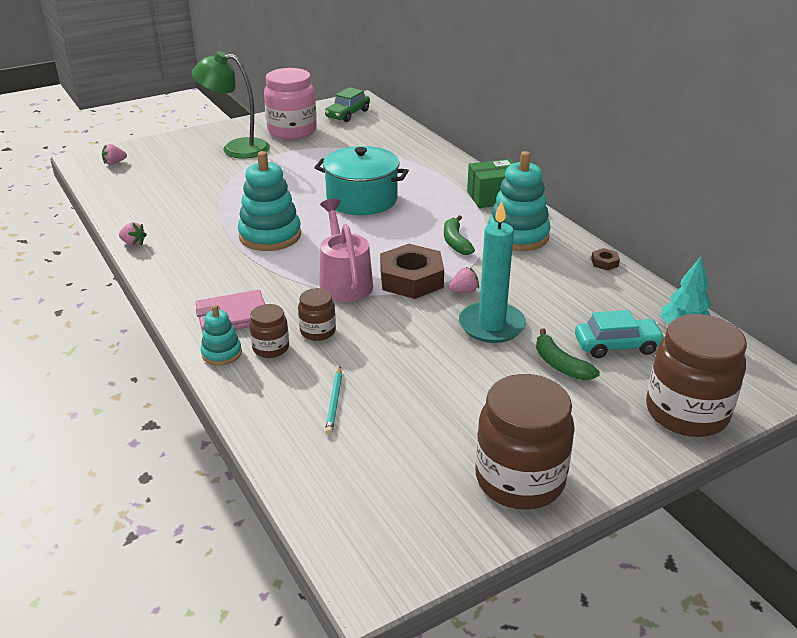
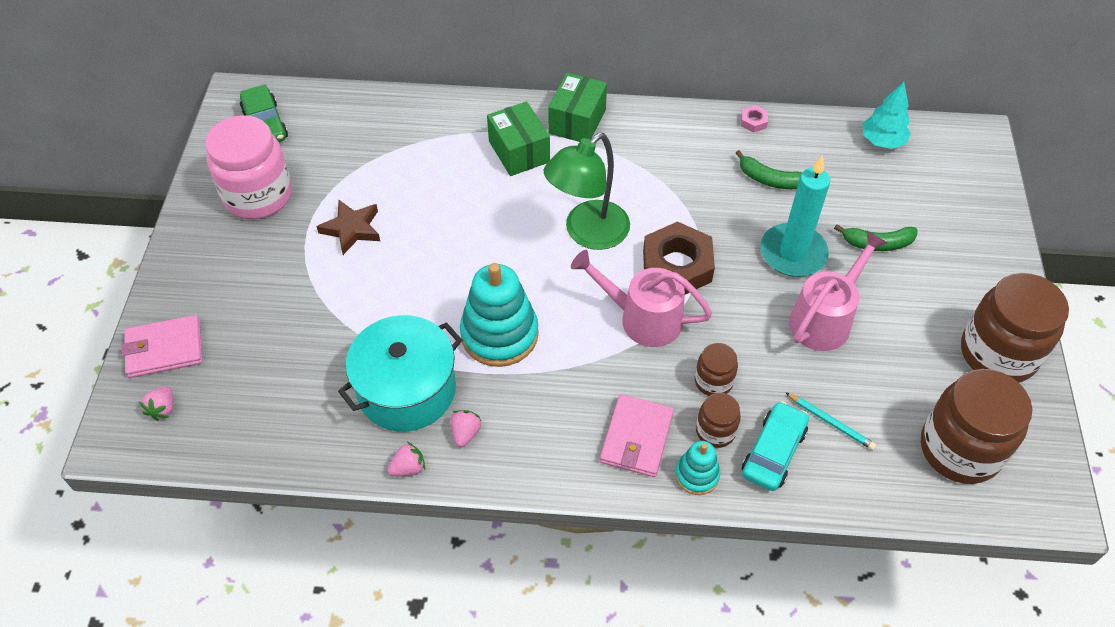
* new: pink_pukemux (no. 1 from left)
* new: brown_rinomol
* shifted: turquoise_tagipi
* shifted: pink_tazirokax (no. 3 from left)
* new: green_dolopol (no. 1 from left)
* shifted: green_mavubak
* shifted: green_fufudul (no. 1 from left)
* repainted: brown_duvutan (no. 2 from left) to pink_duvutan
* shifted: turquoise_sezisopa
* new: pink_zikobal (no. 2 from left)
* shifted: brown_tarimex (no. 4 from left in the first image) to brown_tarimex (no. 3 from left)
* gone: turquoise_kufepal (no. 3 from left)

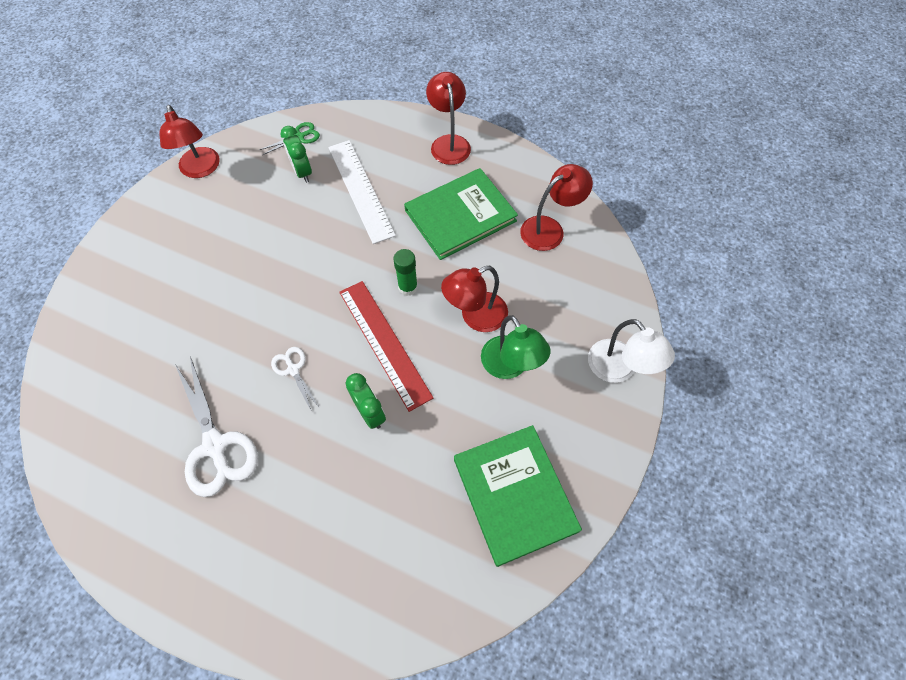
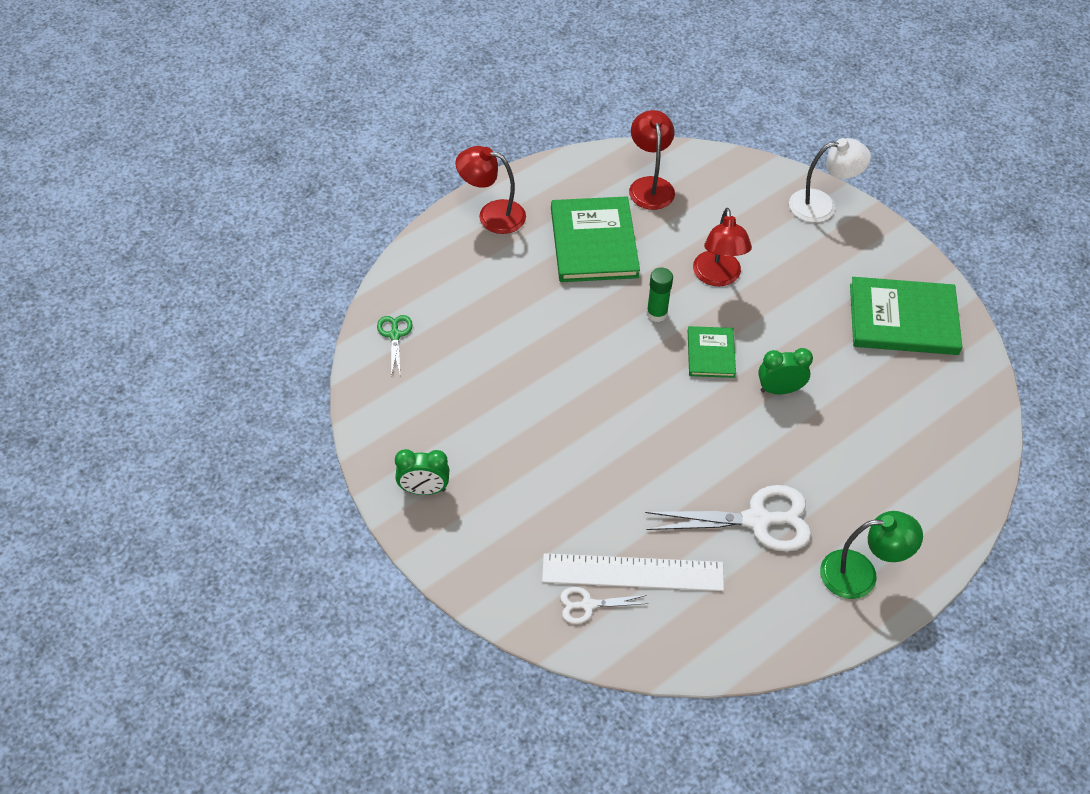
* shifted: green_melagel (no. 1 from left)
* shifted: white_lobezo
* shifted: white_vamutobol (no. 2 from left in the first image) to white_vamutobol (no. 1 from left)
* swapped: red_lobezo to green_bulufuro (no. 2 from left)
* shifted: green_mavubak
* gone: red_mavubak (no. 1 from left)

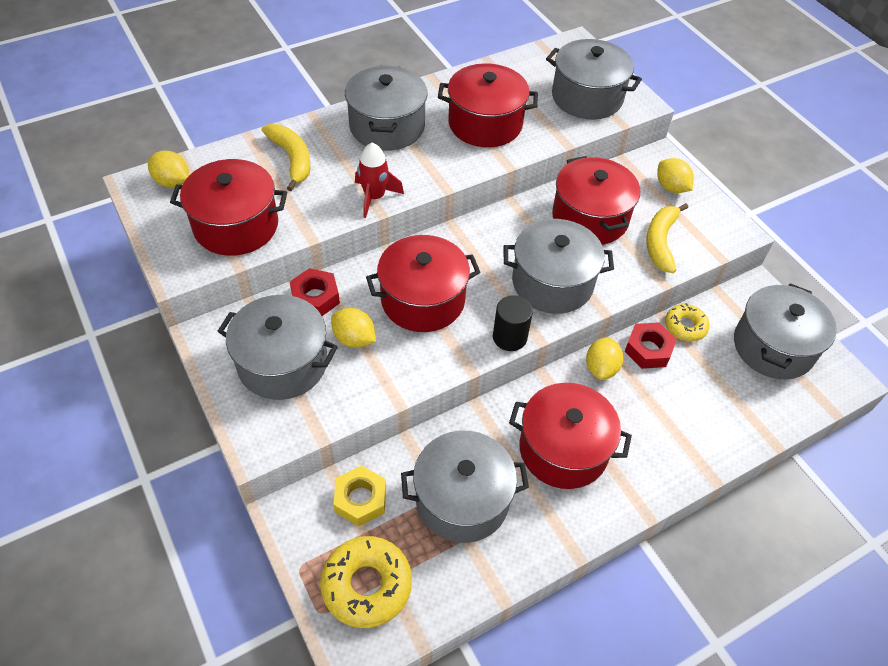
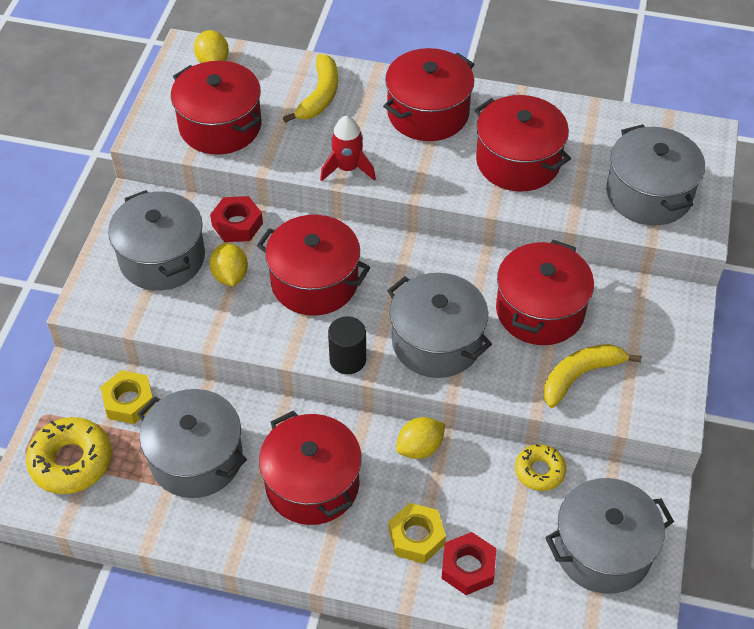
* repainted: grey_tagipi (no. 2 from left) to red_tagipi (no. 4 from left)
* new: yellow_duvutan (no. 2 from left)
* shifted: red_duvutan (no. 2 from left)
* gone: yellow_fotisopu (no. 4 from left)

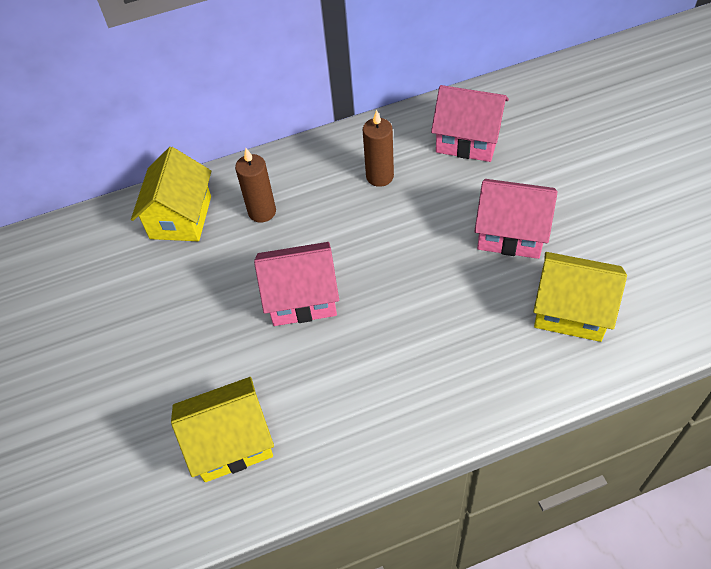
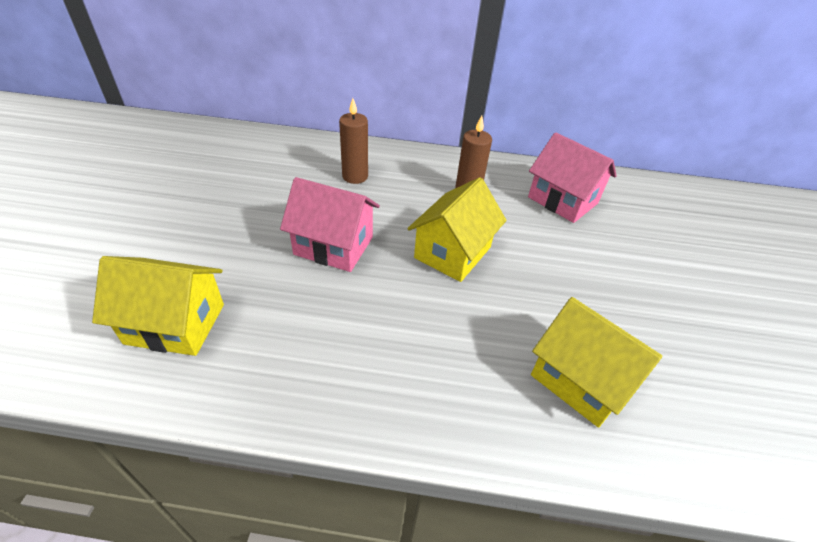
* shifted: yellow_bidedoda (no. 1 from left in the first image) to yellow_bidedoda (no. 2 from left)
* gone: pink_bidedoda (no. 3 from left)

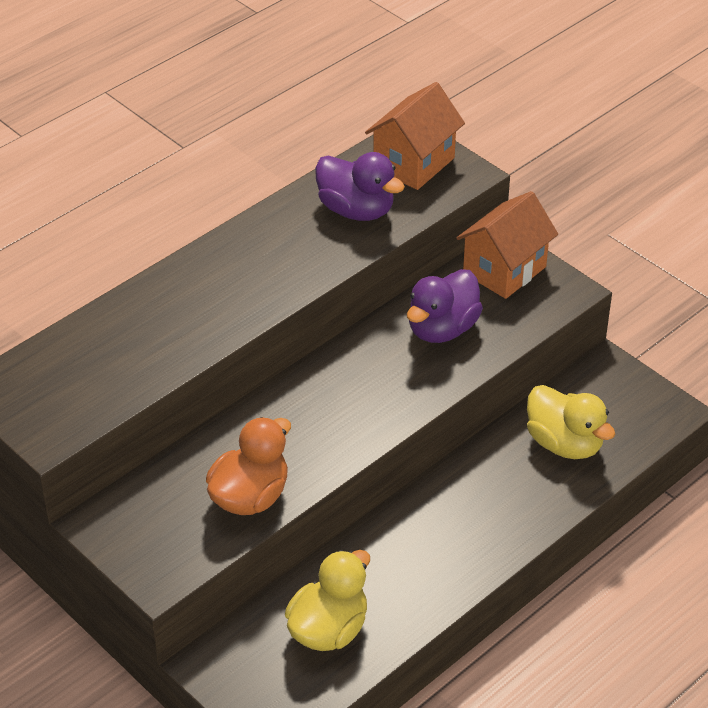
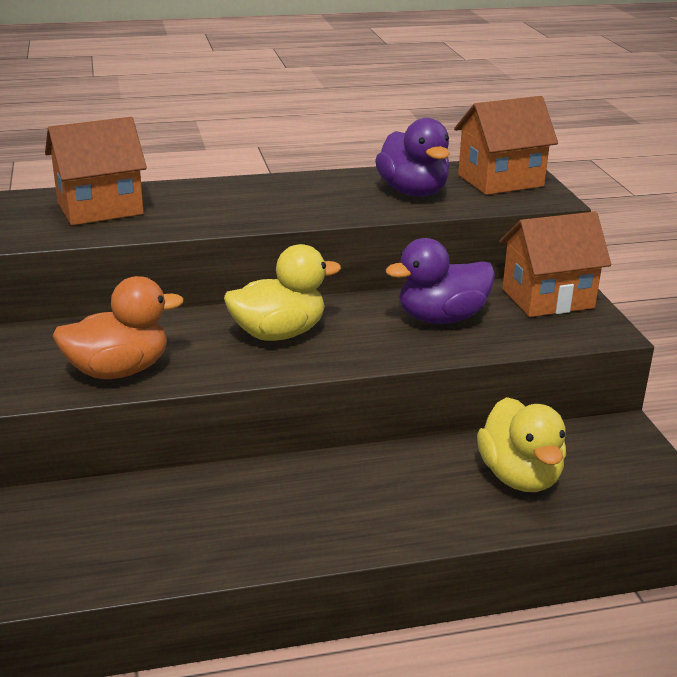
* new: orange_bidedoda (no. 1 from left)
* shifted: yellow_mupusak (no. 1 from left)

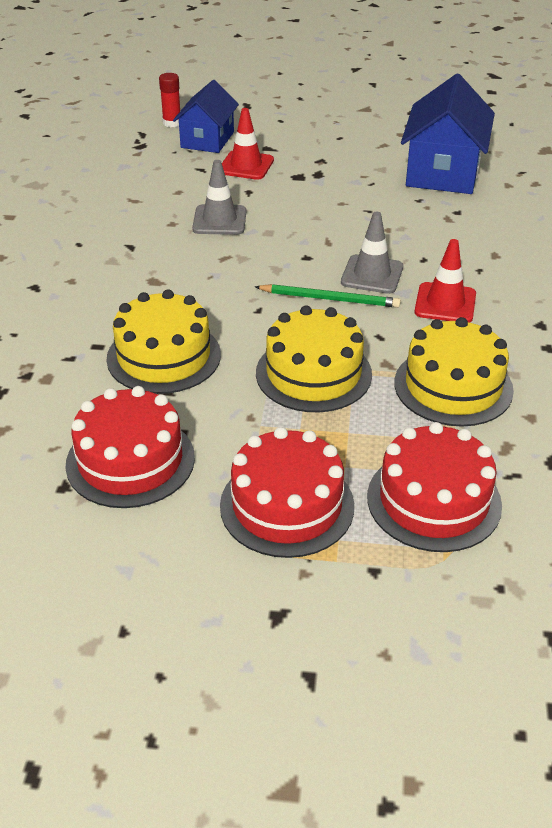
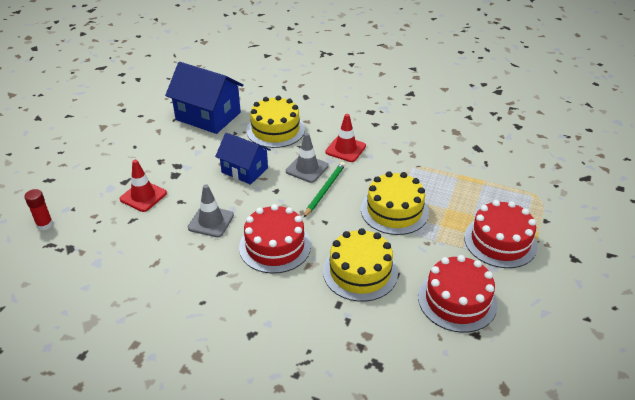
* shifted: blue_bidedoda (no. 1 from left in the first image) to blue_bidedoda (no. 2 from left)
* shifted: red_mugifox (no. 3 from left in the first image) to red_mugifox (no. 1 from left)
* shifted: yellow_mugifox (no. 3 from left in the first image) to yellow_mugifox (no. 1 from left)

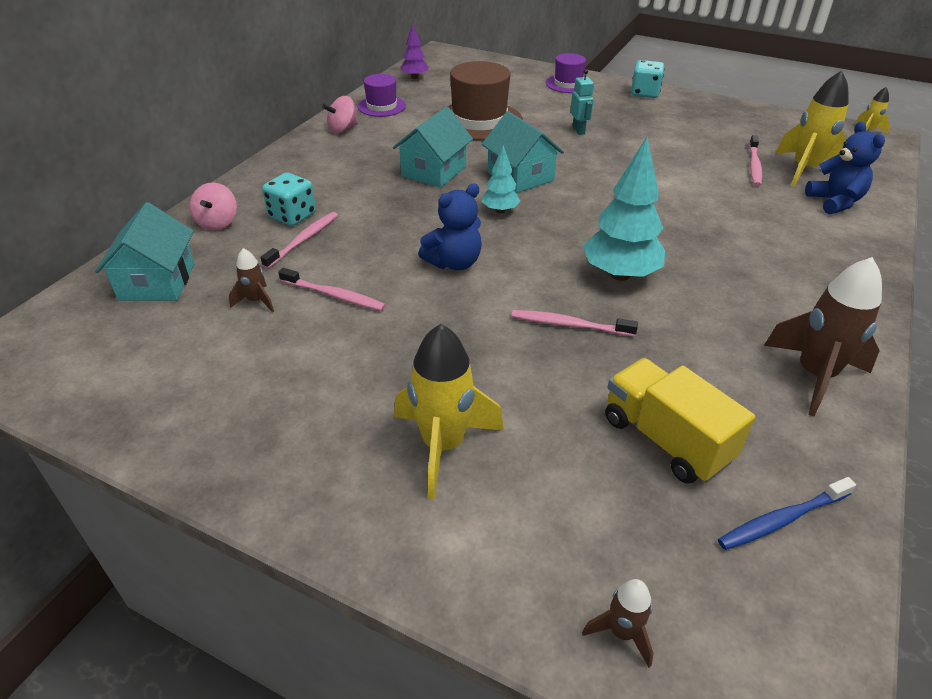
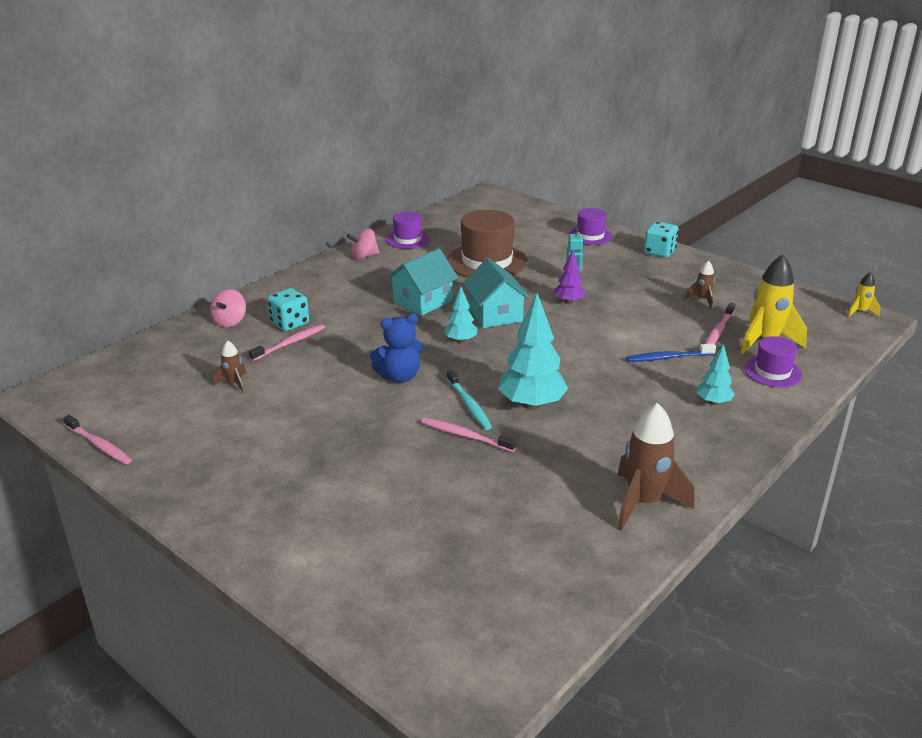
* shifted: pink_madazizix (no. 2 from left in the first image) to pink_madazizix (no. 1 from left)
* new: turquoise_madazizix
* shifted: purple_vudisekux
* shifted: blue_madazizix
* shifted: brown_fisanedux (no. 2 from left in the first image) to brown_fisanedux (no. 3 from left)
* new: turquoise_vudisekux (no. 3 from left)
* swapped: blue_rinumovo (no. 2 from left) to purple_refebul (no. 3 from left)
* gone: turquoise_bidedoda (no. 1 from left)
* gone: yellow_fisanedux (no. 1 from left)
* gone: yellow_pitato

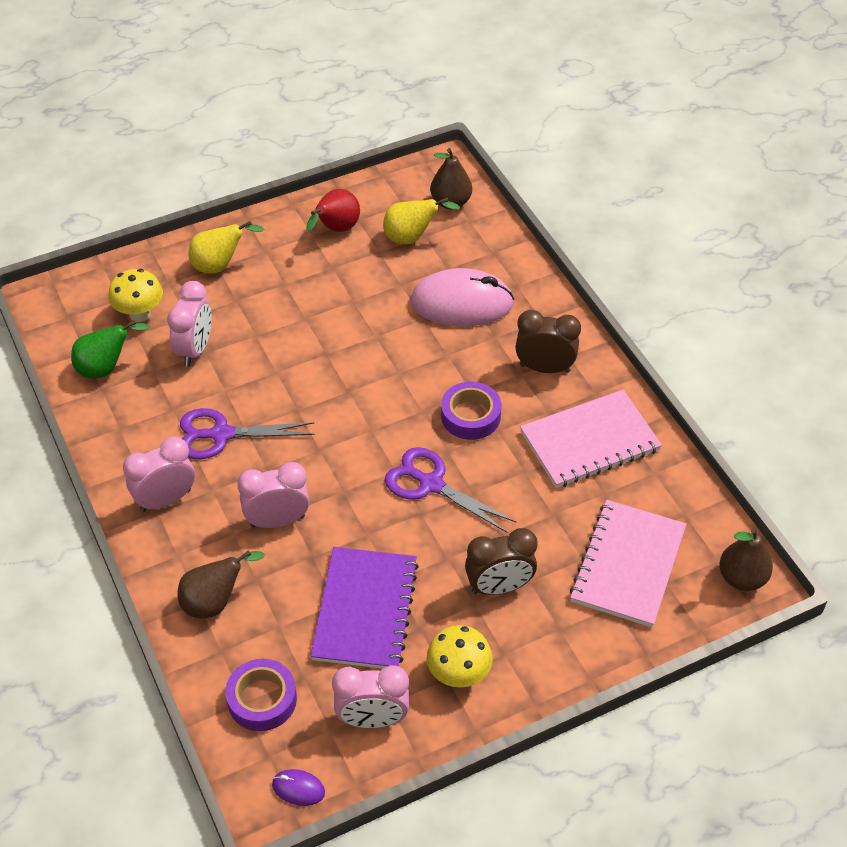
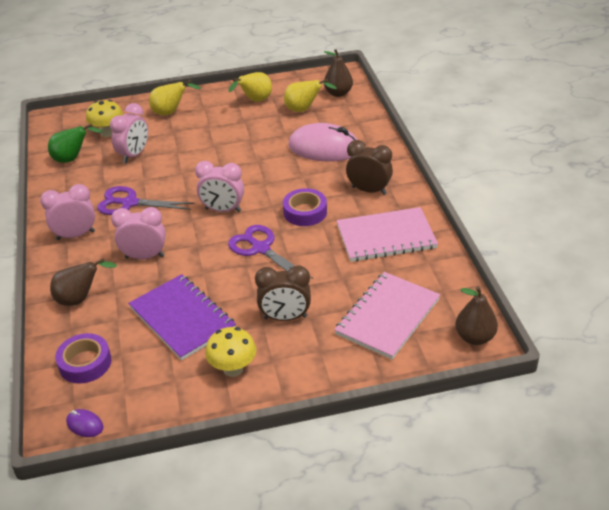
* rotated: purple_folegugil 60 degrees counterclockwise
* shifted: pink_melagel (no. 4 from left)
* repainted: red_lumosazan to yellow_lumosazan (no. 2 from left)

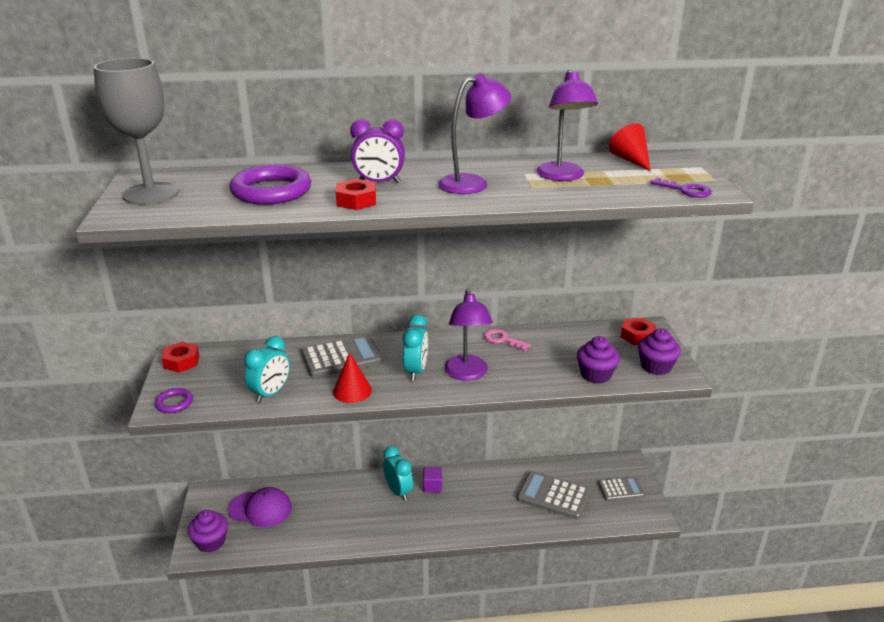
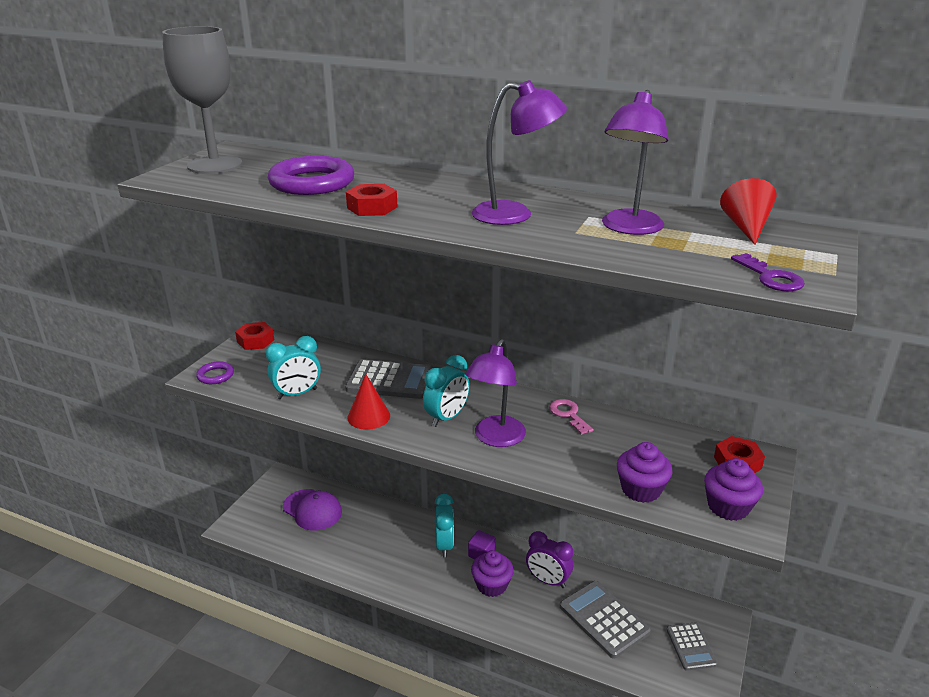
* shifted: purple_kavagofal (no. 1 from left)
* shifted: purple_melagel
* rotated: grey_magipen (no. 3 from left) 60 degrees clockwise

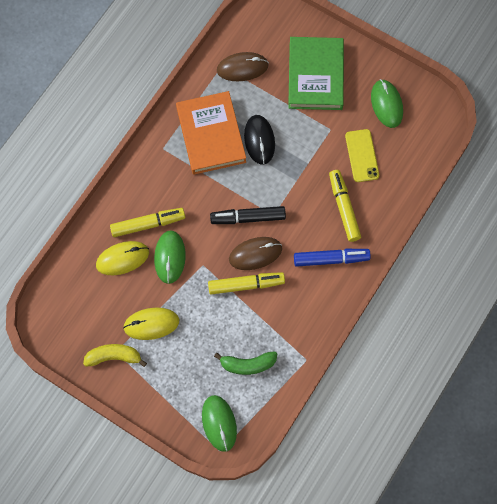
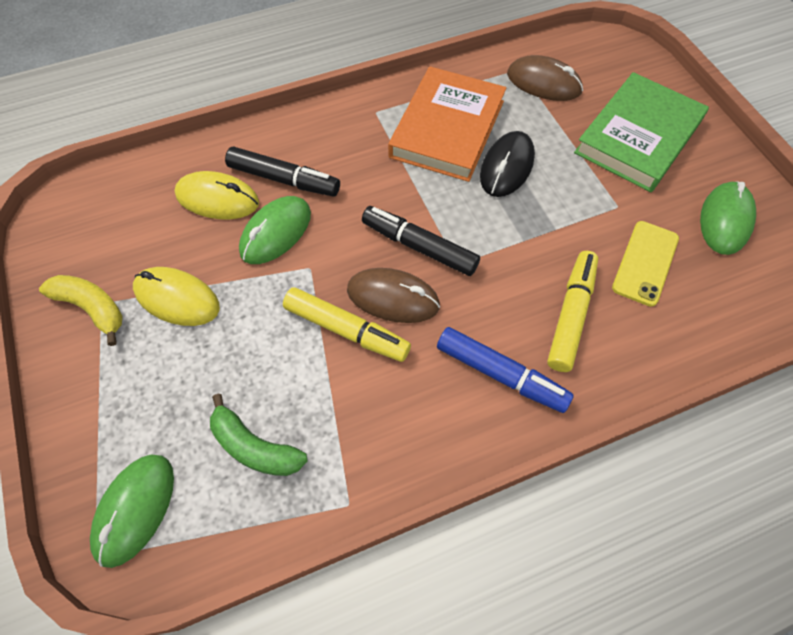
* repainted: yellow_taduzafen (no. 1 from left) to black_taduzafen (no. 1 from left)

